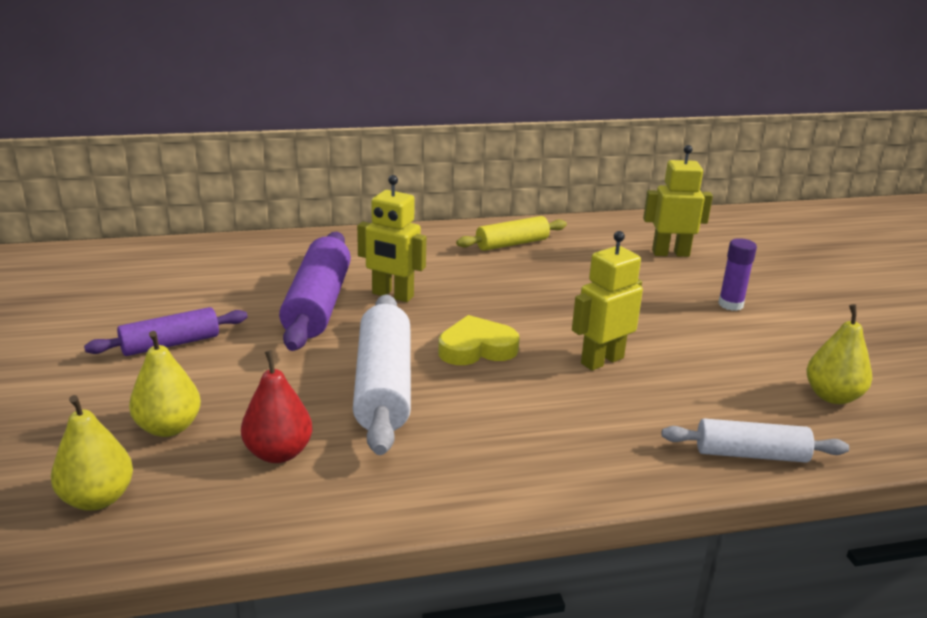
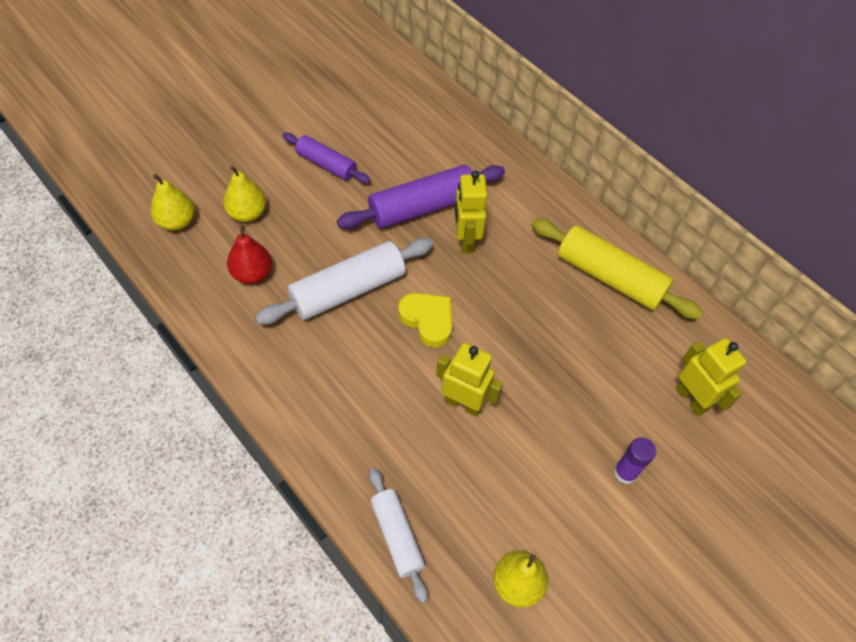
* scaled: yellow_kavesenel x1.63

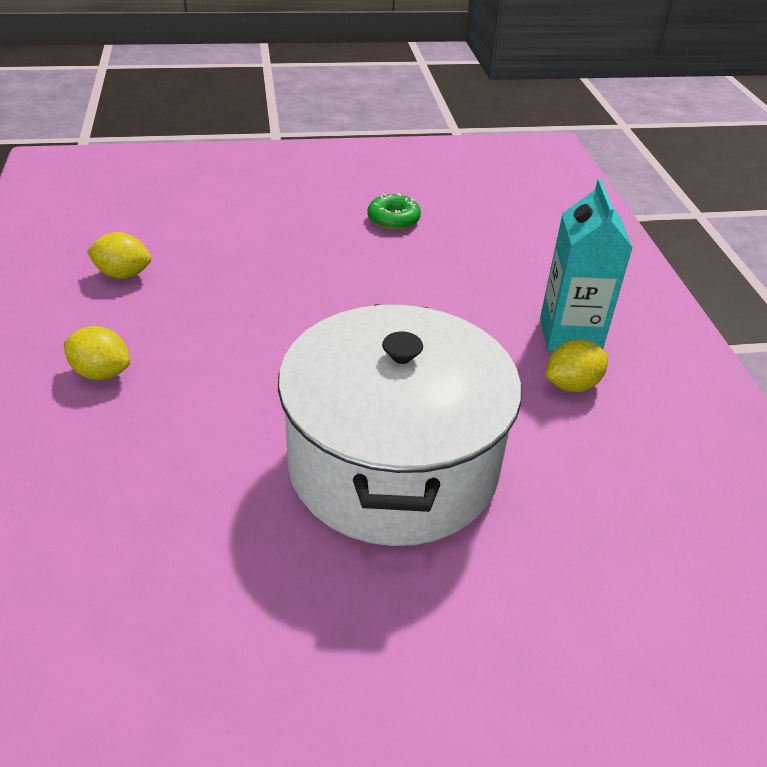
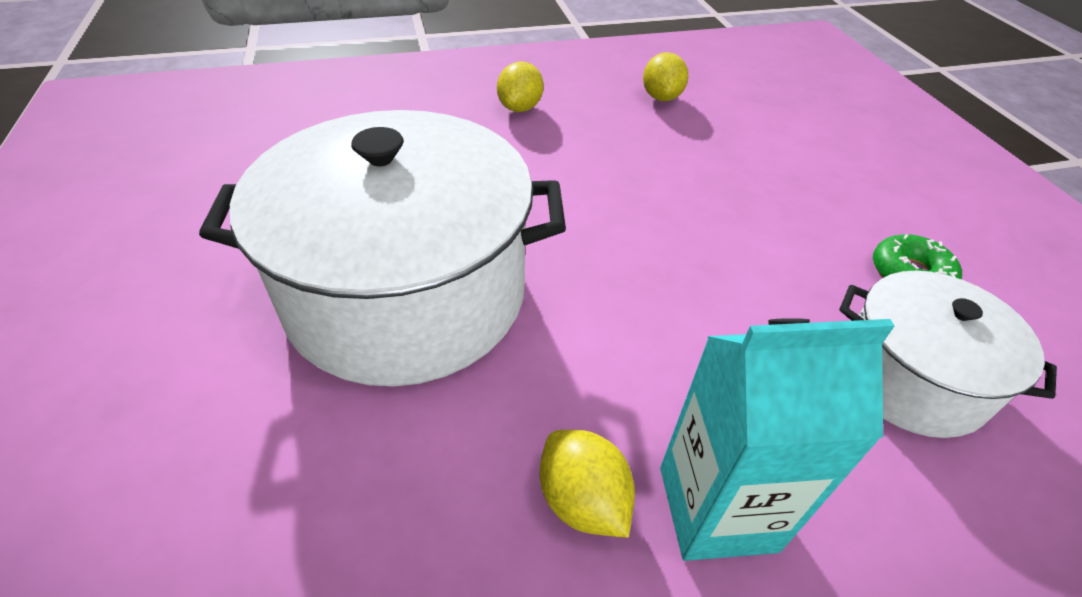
* new: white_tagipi (no. 2 from left)

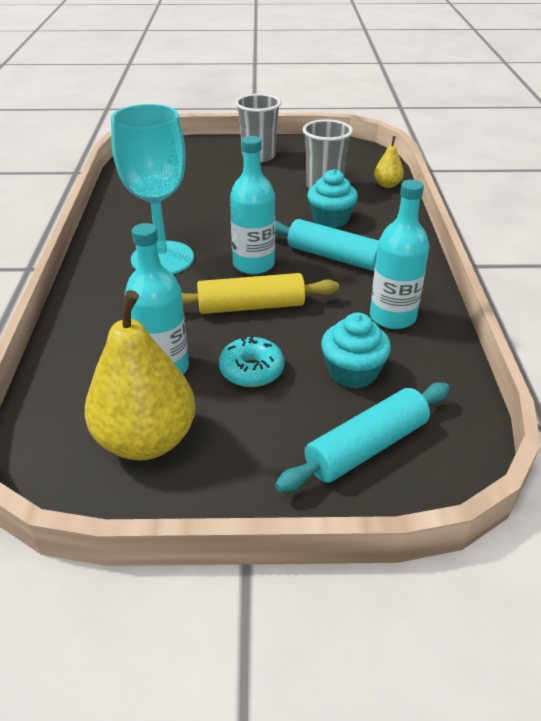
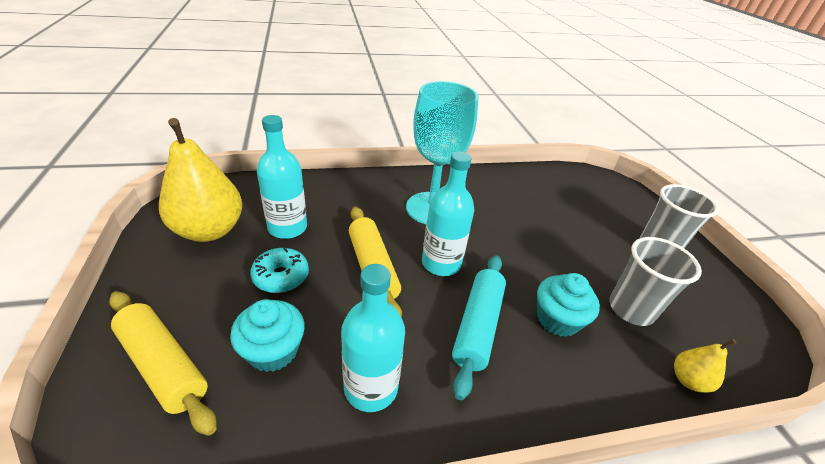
* repainted: turquoise_kavesenel (no. 2 from left) to yellow_kavesenel (no. 1 from left)

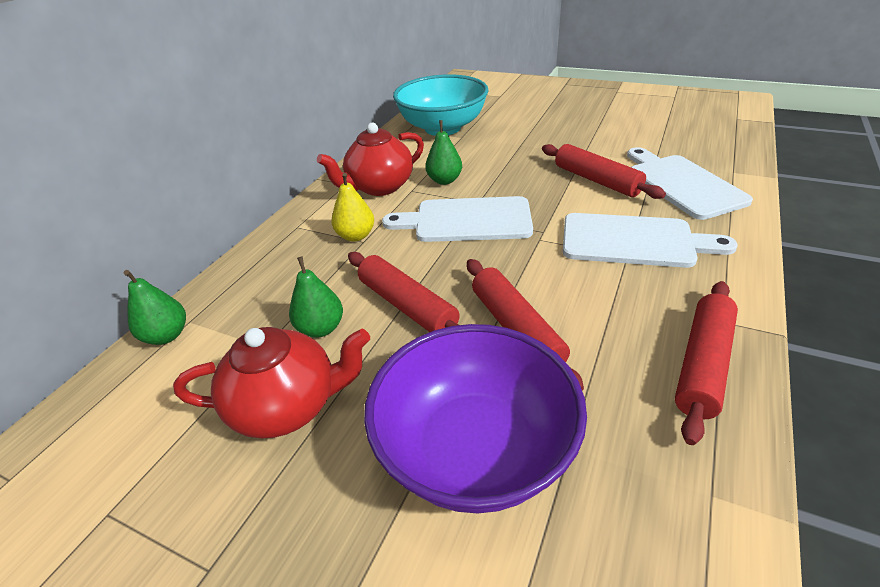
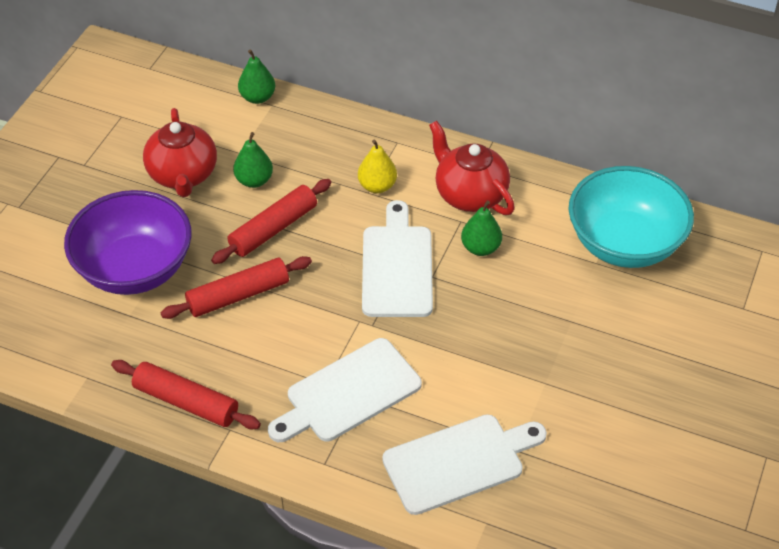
* rotated: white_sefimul (no. 2 from left in the first image) 45 degrees clockwise
* gone: red_kavesenel (no. 3 from left)

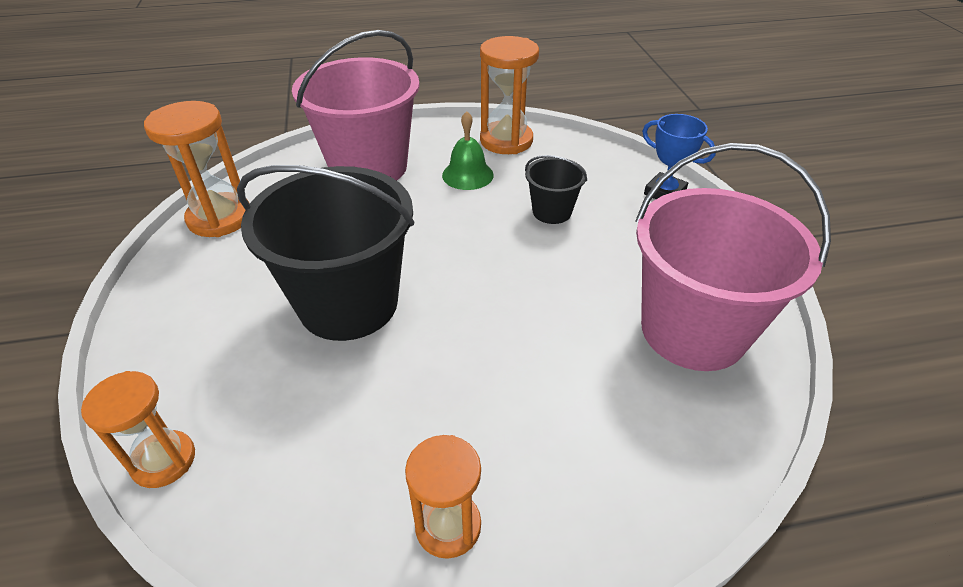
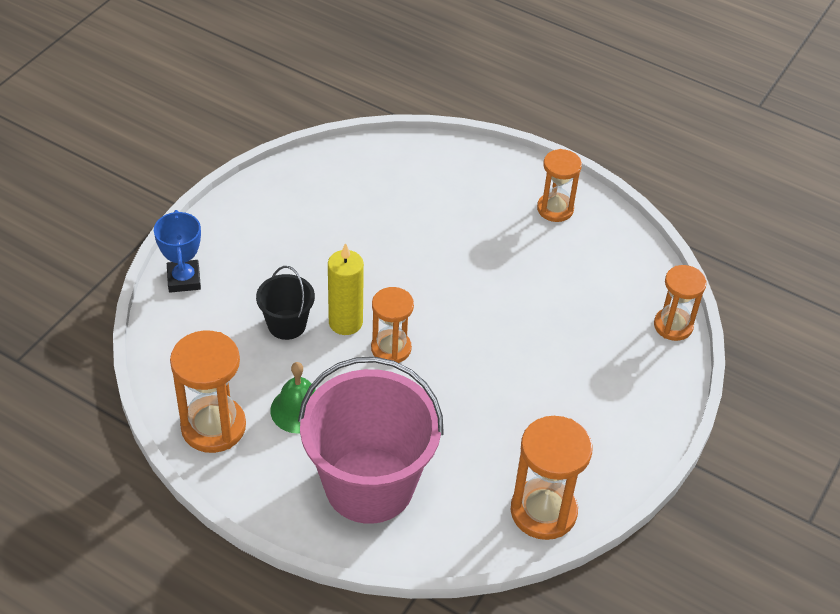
* new: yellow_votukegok
* new: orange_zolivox (no. 2 from left)
* gone: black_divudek (no. 1 from left)
* gone: pink_divudek (no. 2 from left)

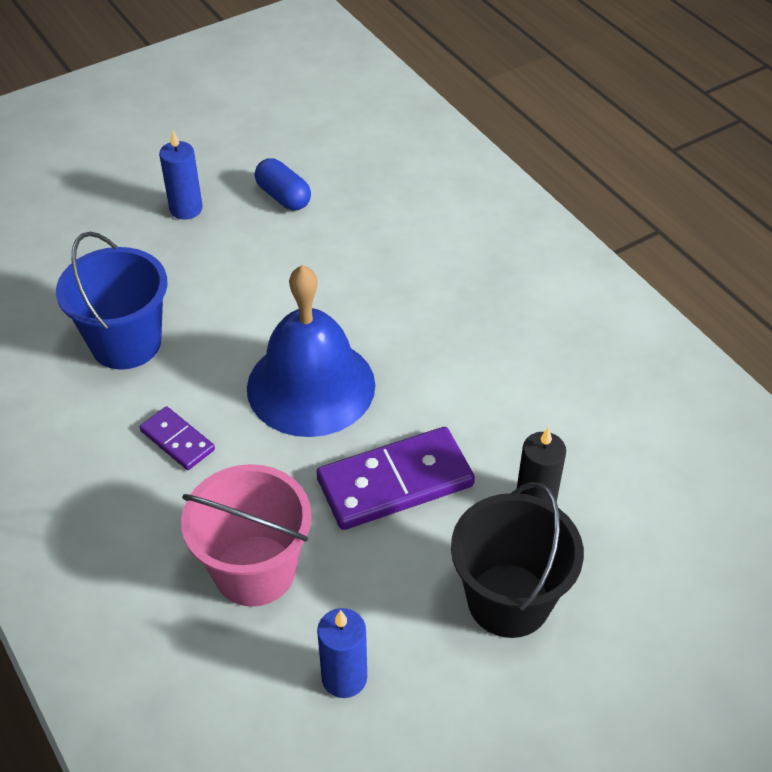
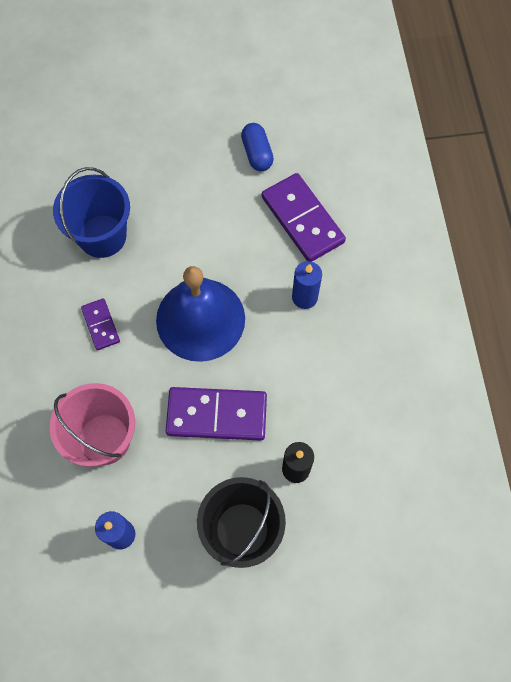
* new: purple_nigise (no. 3 from left)
* shifted: blue_votukegok (no. 1 from left in the first image) to blue_votukegok (no. 2 from left)

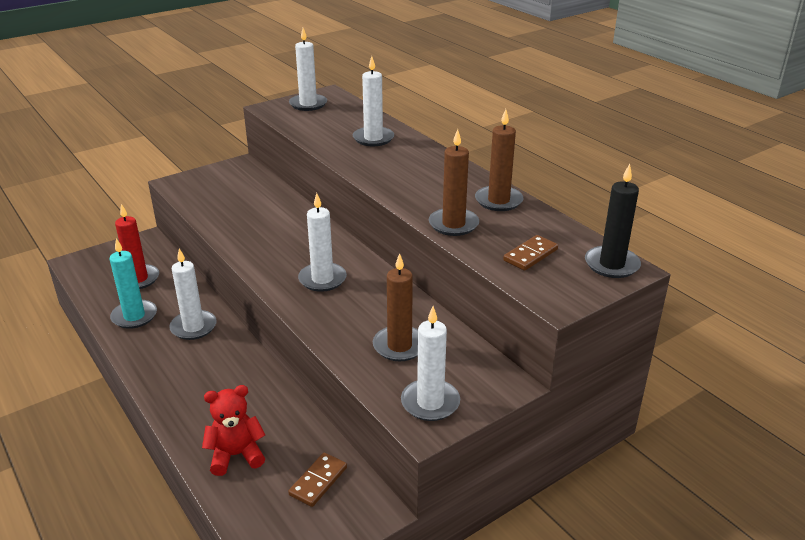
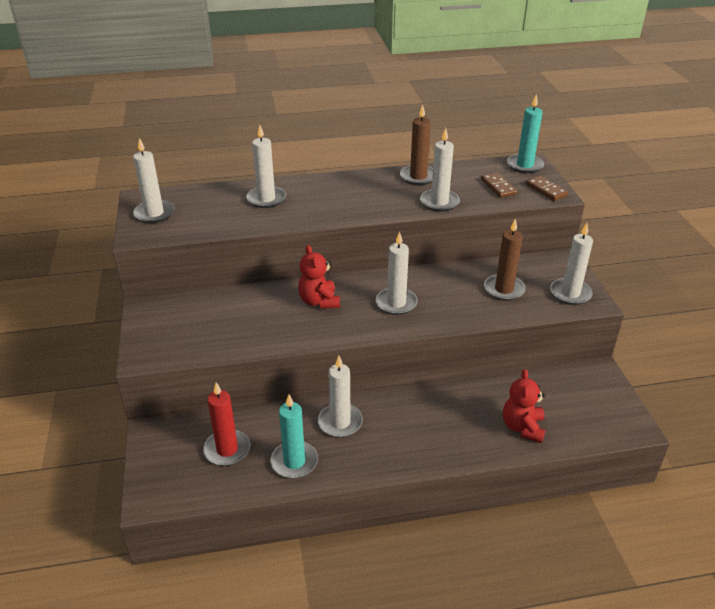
* new: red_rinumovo (no. 1 from left)
* repainted: brown_votukegok (no. 2 from left) to white_votukegok (no. 5 from left)
* repainted: black_votukegok to turquoise_votukegok (no. 2 from left)
* shifted: brown_nigise (no. 1 from left in the first image) to brown_nigise (no. 2 from left)

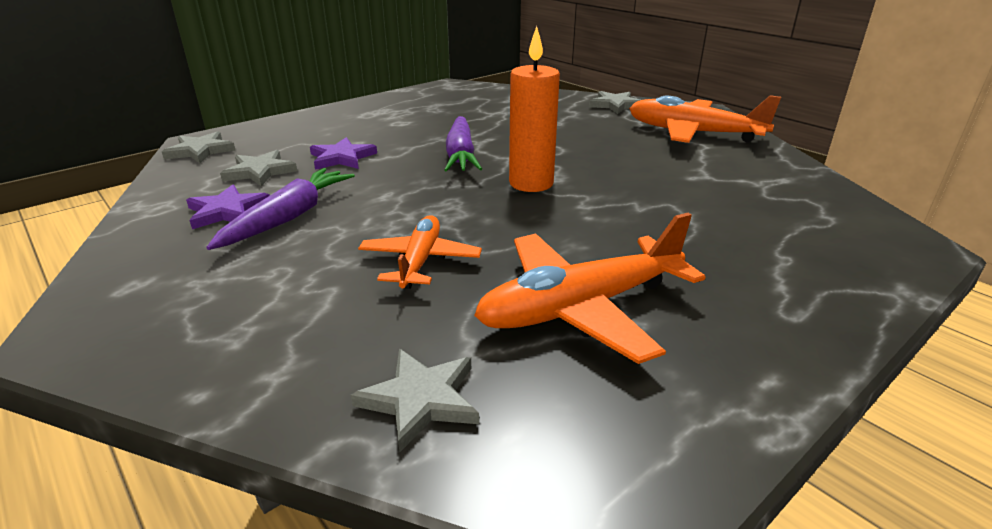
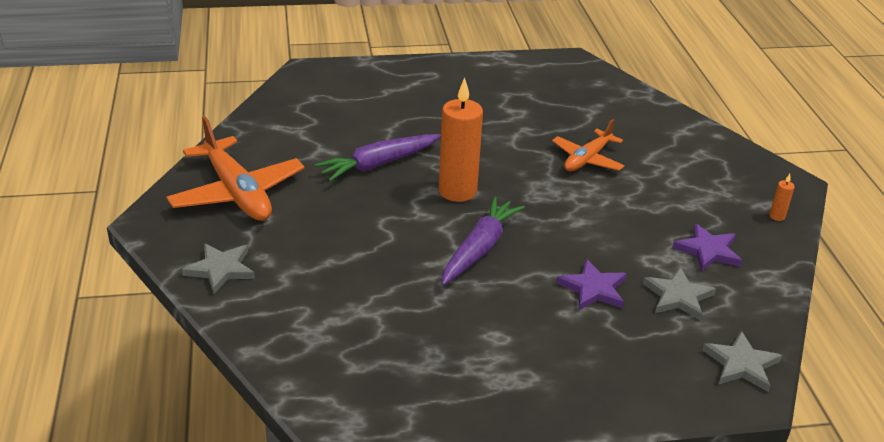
* shifted: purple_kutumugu (no. 1 from left)
* new: orange_votukegok (no. 2 from left)
* gone: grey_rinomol (no. 3 from left)
* gone: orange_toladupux (no. 2 from left)

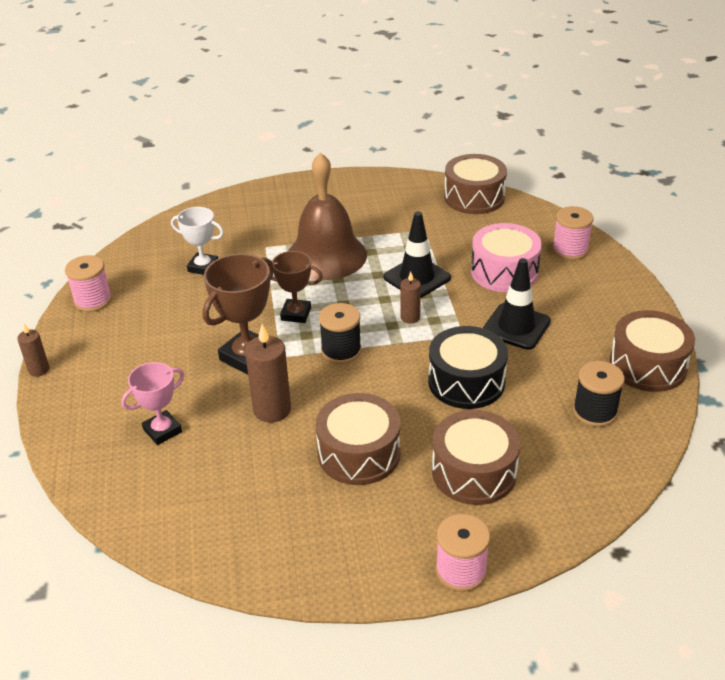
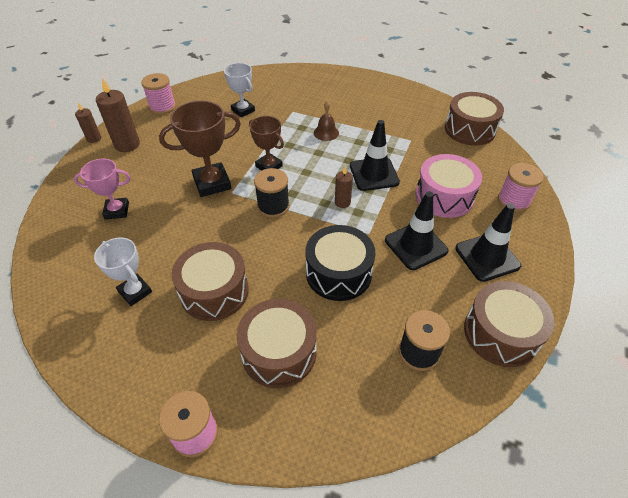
* new: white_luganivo (no. 1 from left)
* shifted: brown_votukegok (no. 2 from left)
* scaled: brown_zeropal x0.41
* new: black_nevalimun (no. 3 from left)

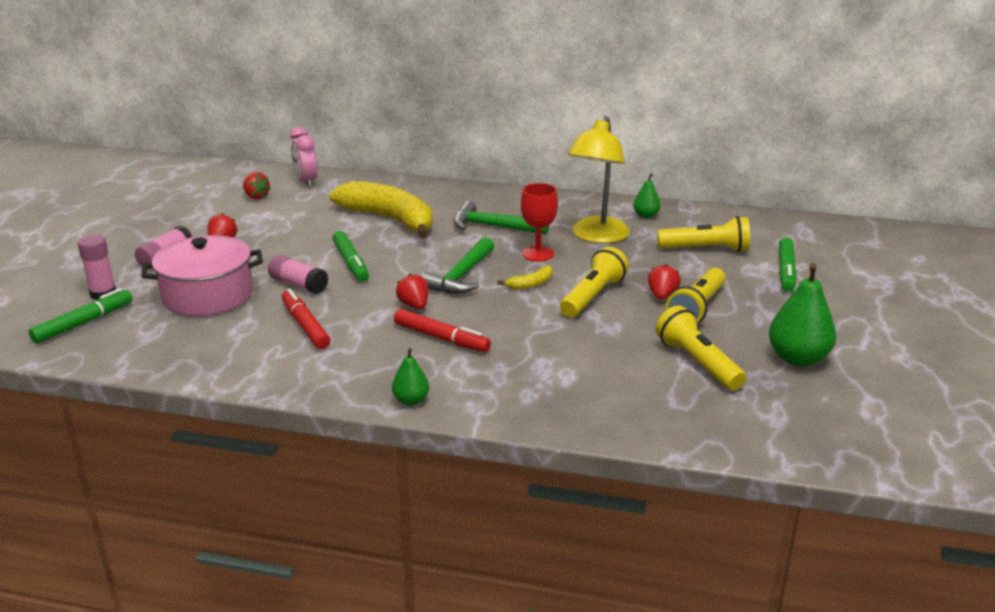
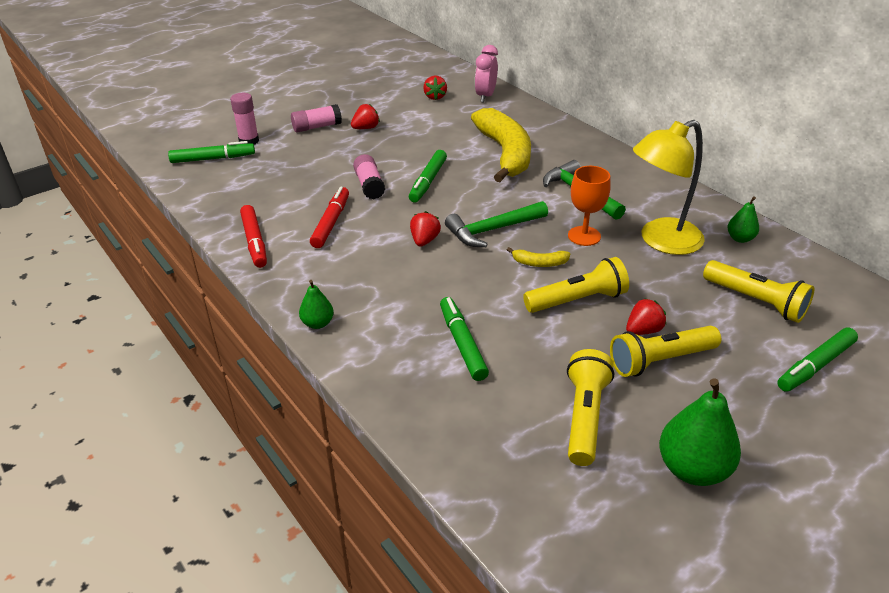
* shifted: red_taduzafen (no. 2 from left in the first image) to red_taduzafen (no. 1 from left)
* new: green_taduzafen (no. 3 from left)
* repainted: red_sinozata to orange_sinozata
* gone: pink_tagipi

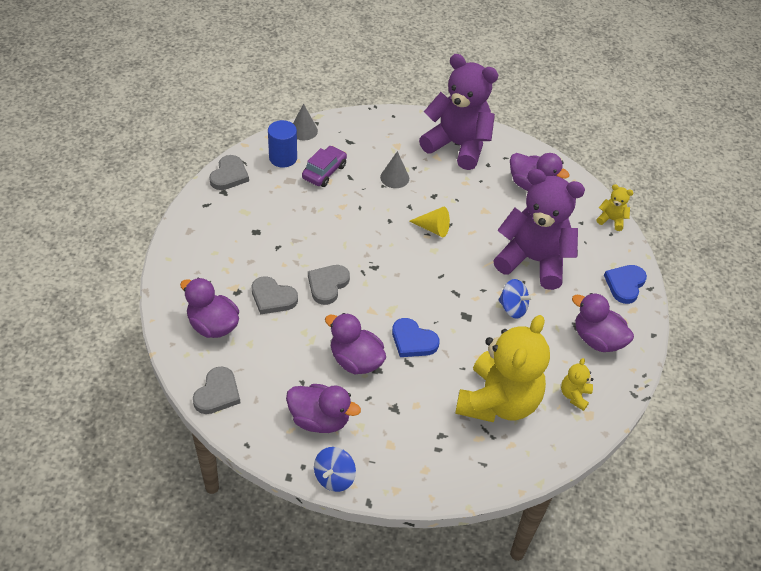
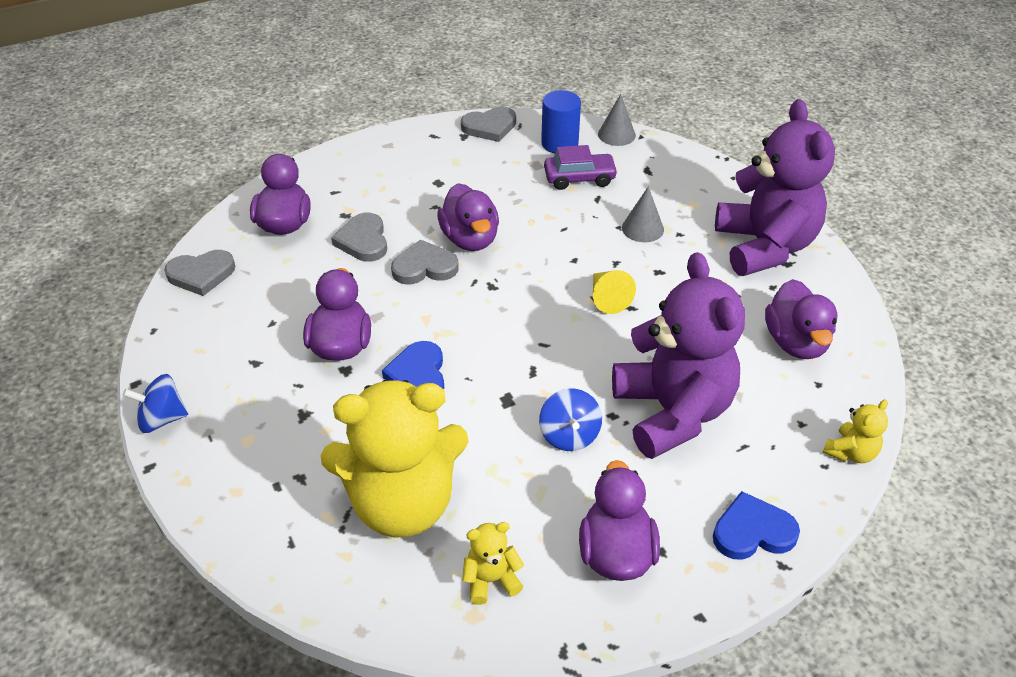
* shifted: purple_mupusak (no. 2 from left in the first image) to purple_mupusak (no. 3 from left)
* rotated: yellow_rinumovo (no. 3 from left) 60 degrees clockwise

